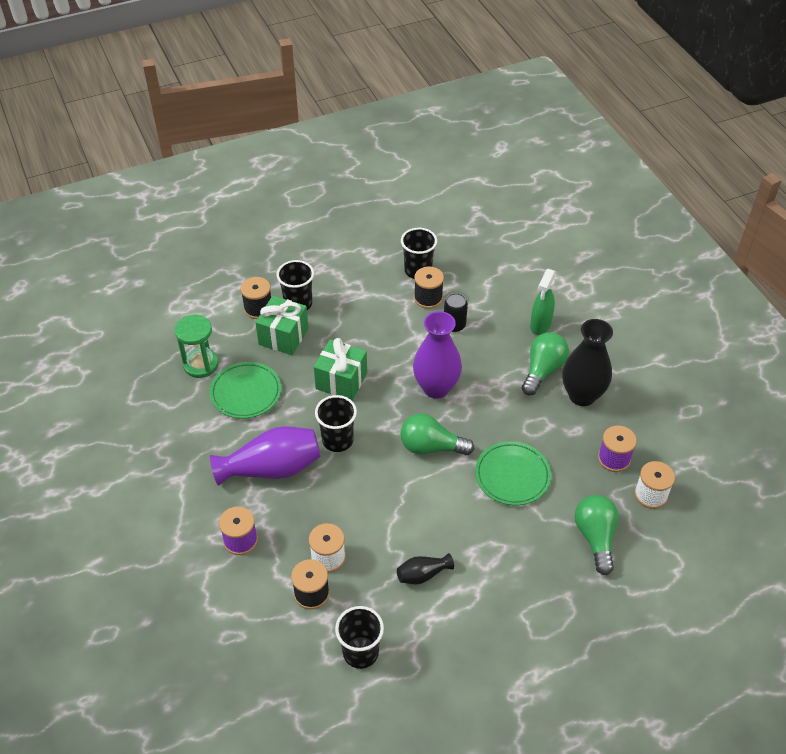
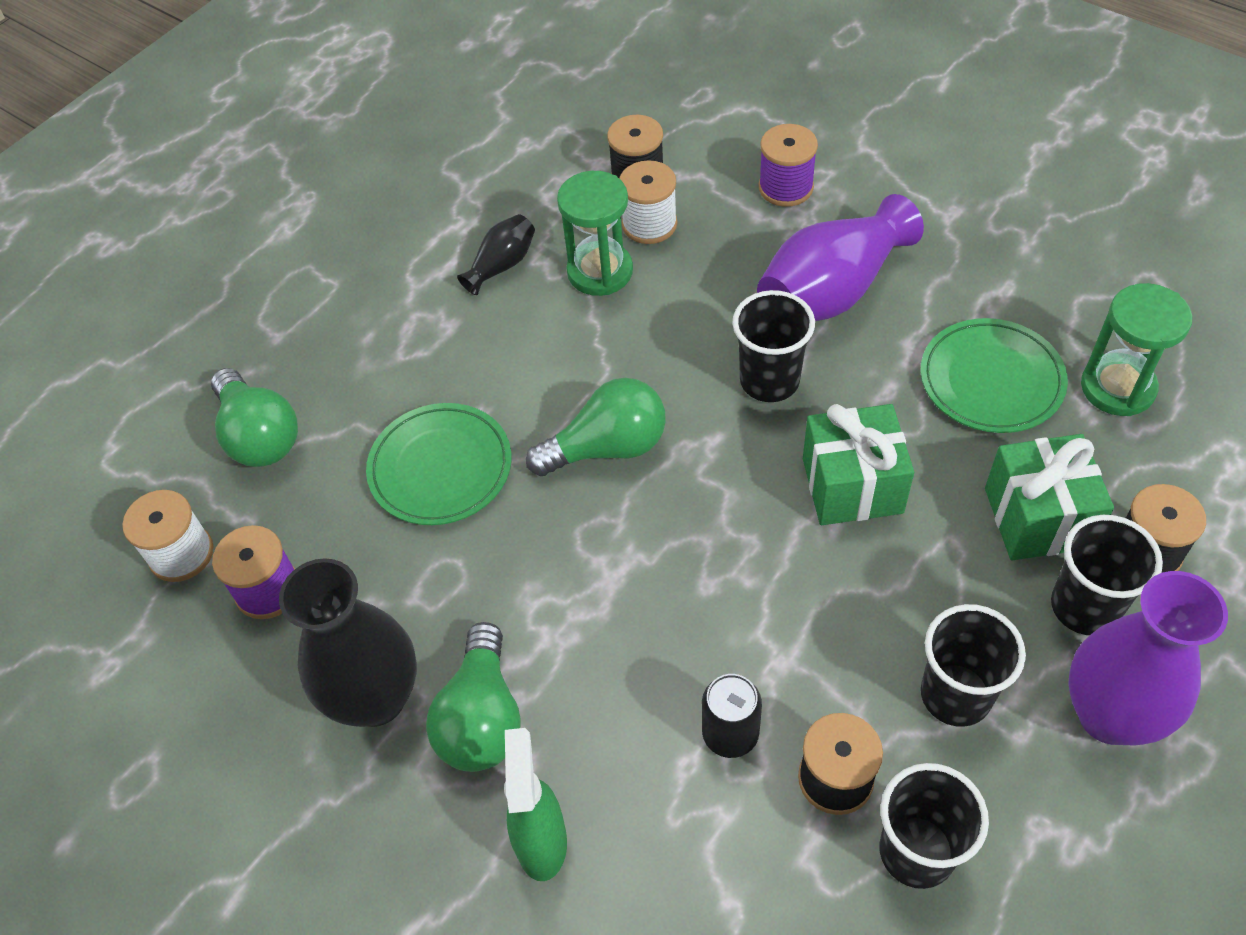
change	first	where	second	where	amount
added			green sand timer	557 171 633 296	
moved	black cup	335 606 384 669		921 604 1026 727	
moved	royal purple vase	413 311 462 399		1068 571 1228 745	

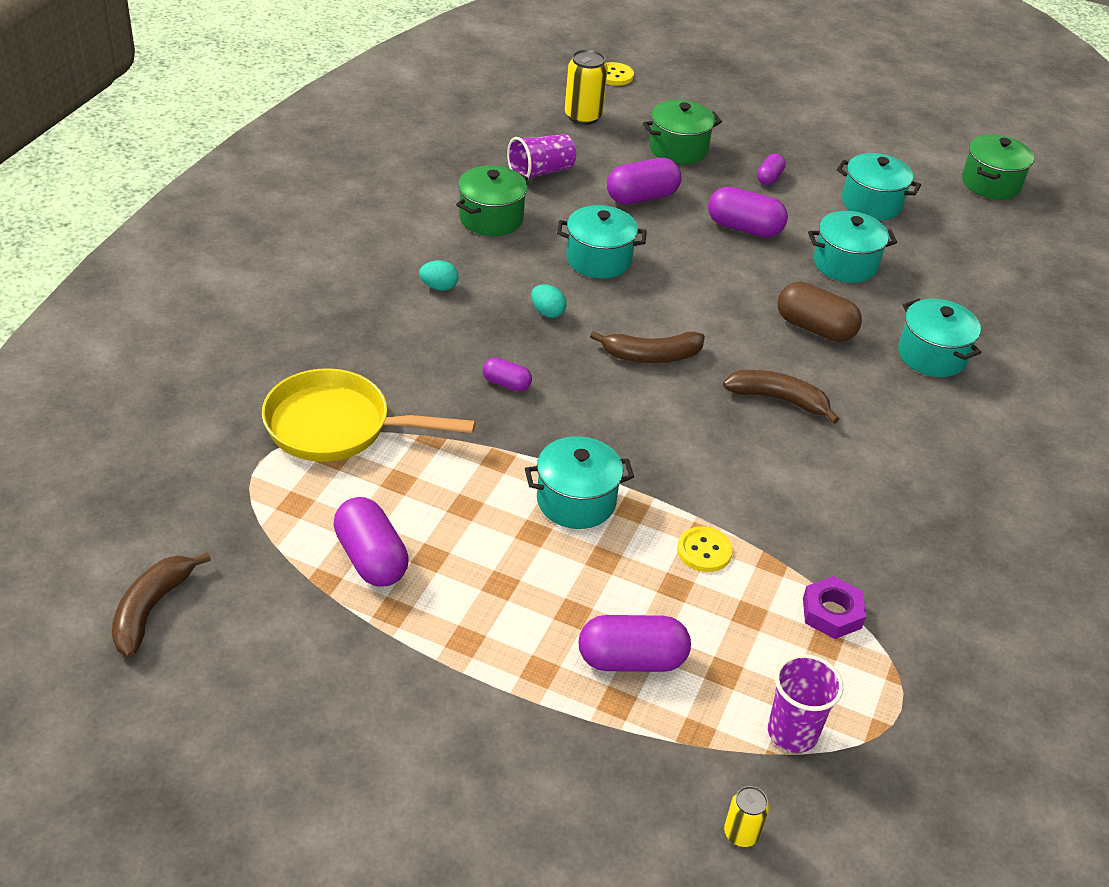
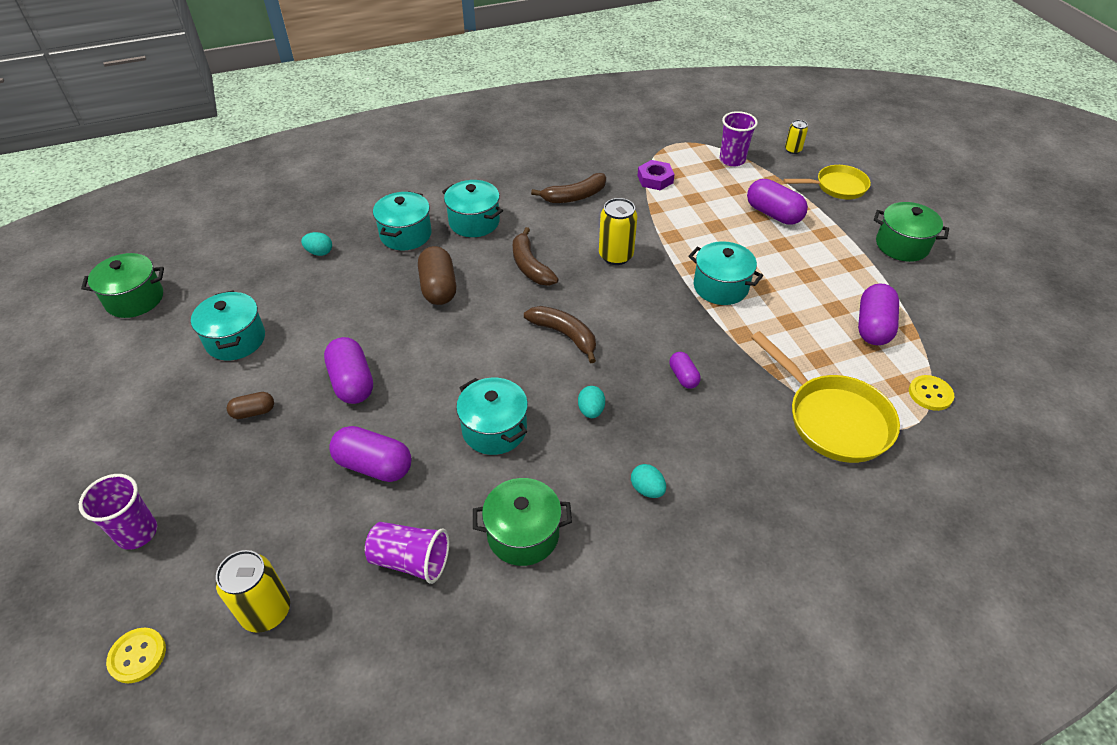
change	first	where	second	where	amount
added			royal purple cup	79 474 157 550	
added			turquoise toy egg	301 232 332 256	
added			golden soda can	599 198 637 265	
added			golden skillet	783 165 871 199	
moved	brown banana fruit	112 552 211 657		531 173 606 203	
moved	green pot	643 100 722 164		874 202 949 262	
moved	golden sewing button	677 527 733 572		909 375 954 411	
moved	turquoise pot	808 211 897 283		442 180 503 237	
recoloured	royal purple pill shape	757 154 786 185	brown pill shape	227 392 274 419	

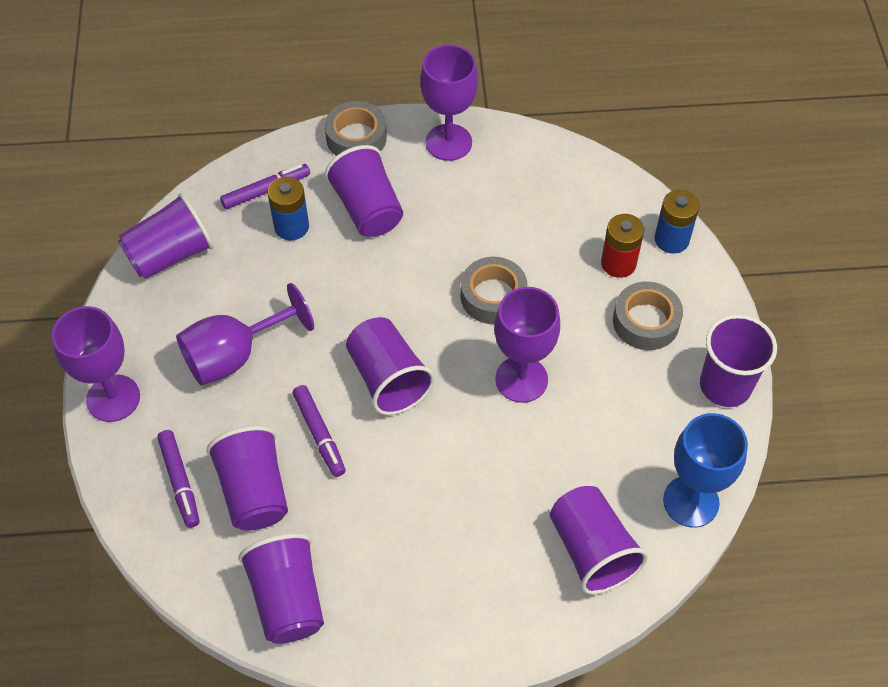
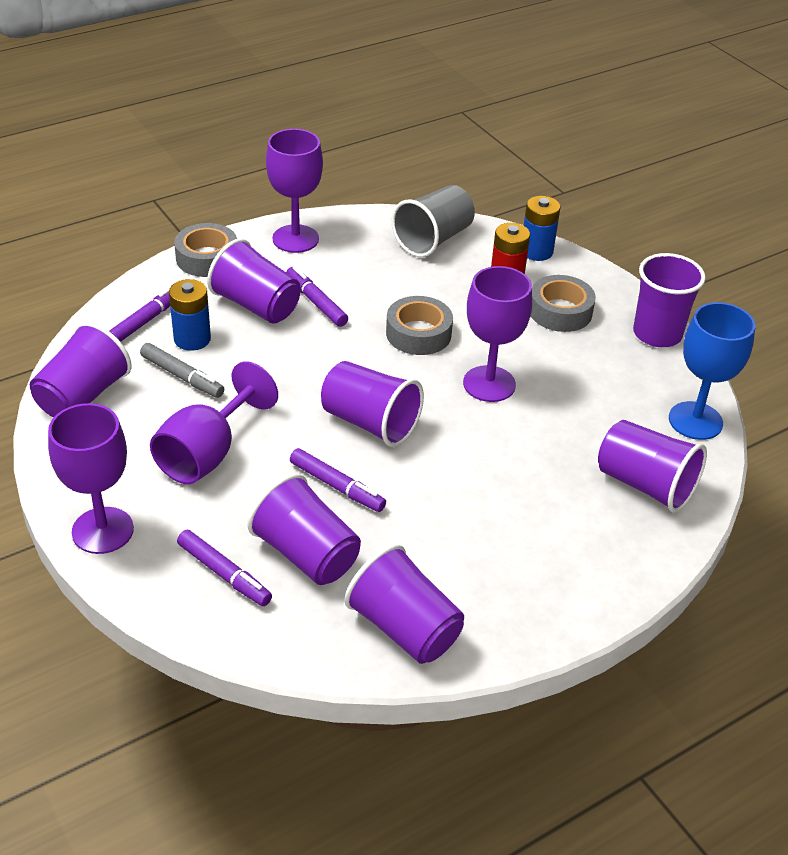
change	first	where	second	where	amount
added			ash-grey marker pen	140 343 224 398	
added			royal purple marker pen	286 266 348 327	
added			ash-grey cup	391 185 475 257	

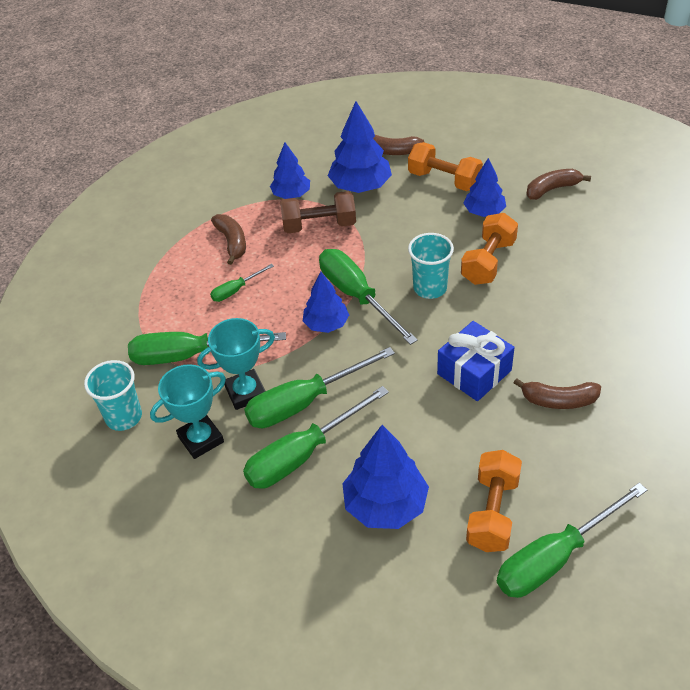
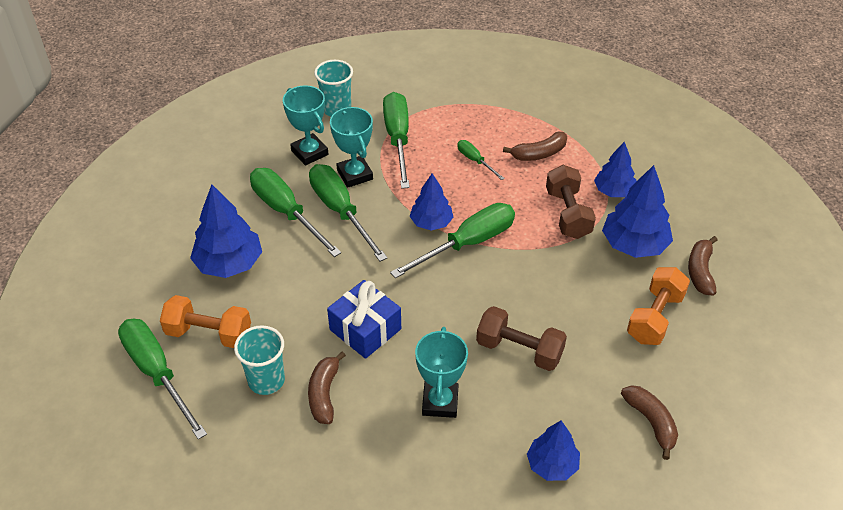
change	first	where	second	where	amount
added			turquoise prize cup	415 327 468 418	
moved	turquoise cup	408 233 454 299		234 325 285 395	
moved	royal blue toy tree	463 158 506 217		527 420 580 481	
recoloured	orange-coloured hand weight	461 213 518 285	brown hand weight	476 306 567 371	

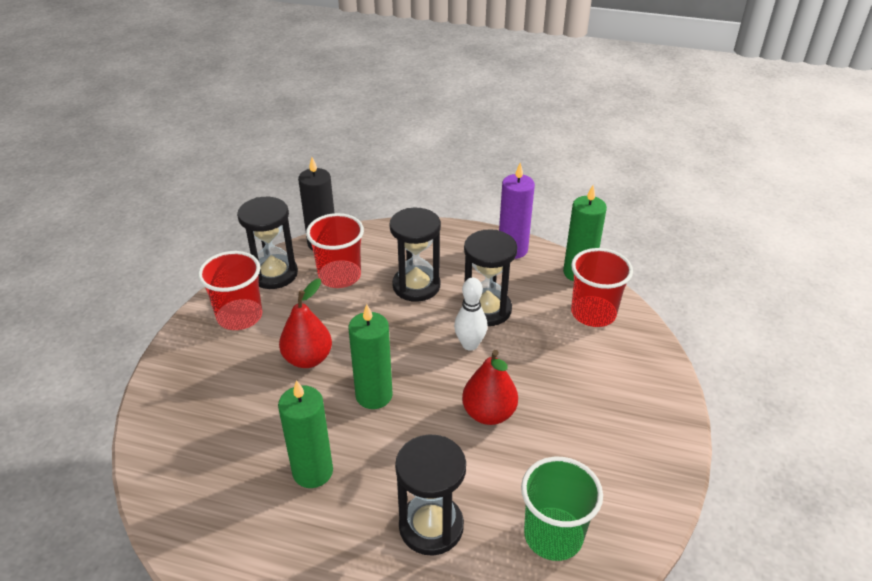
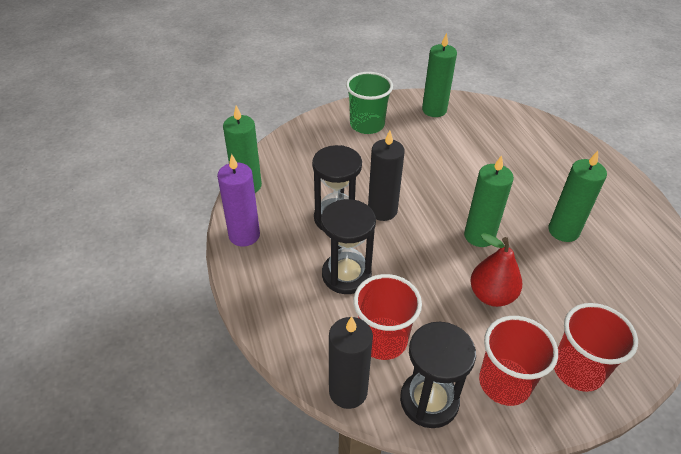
change	first	where	second	where	amount
removed	black sand timer	395 435 466 555			
removed	red pear	462 350 518 425			
added			green candle	422 33 457 117	
moved	green cup	521 457 603 561		346 72 393 134	
moved	red cup	571 248 633 327		554 303 638 392	
replaced	pure white tenpin	454 278 488 351	black candle	368 130 405 221	

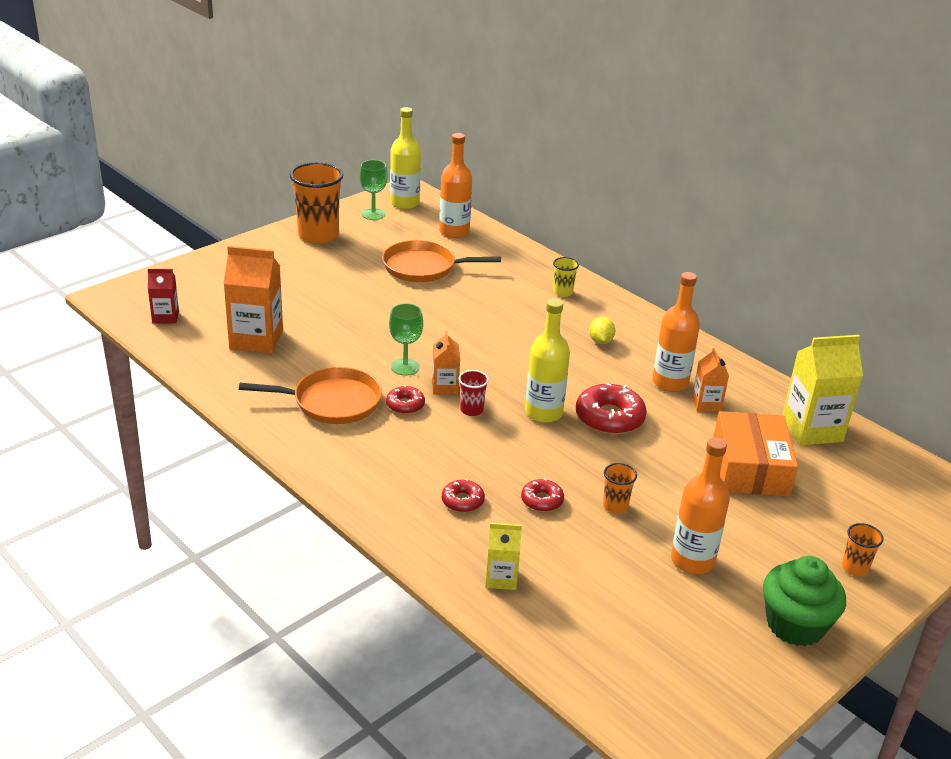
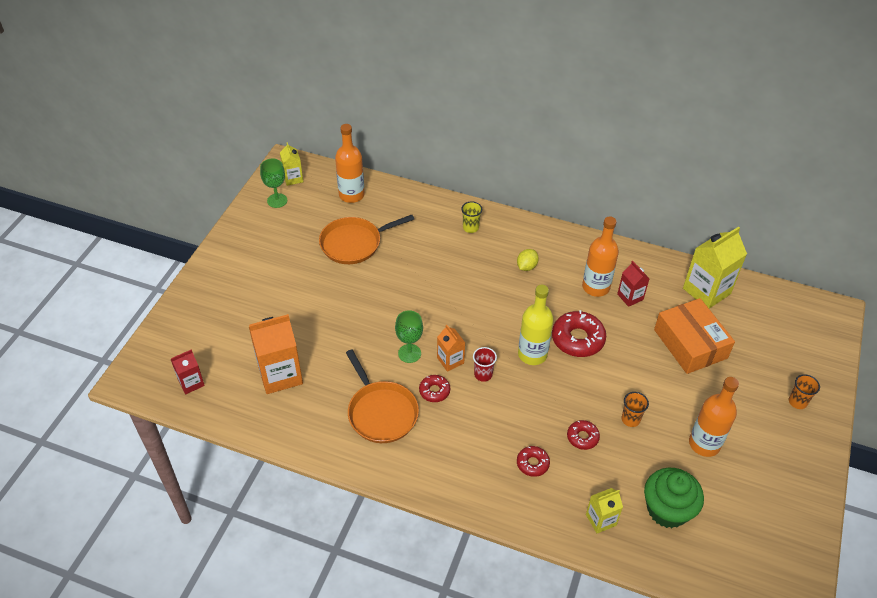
change	first	where	second	where	amount
removed	orange-coloured cup	290 162 343 244			
moved	green cupcake	763 556 846 646		644 468 704 528	
replaced	golden drink bottle	390 107 421 209	golden carton	280 142 303 186	
recoloured	orange-coloured carton	692 348 729 411	red carton	617 261 650 307	
turned	orange-coloured skillet	239 367 382 424		346 350 419 443	90 degrees clockwise
turned	golden lemon	589 317 615 344		517 249 539 271	60 degrees clockwise

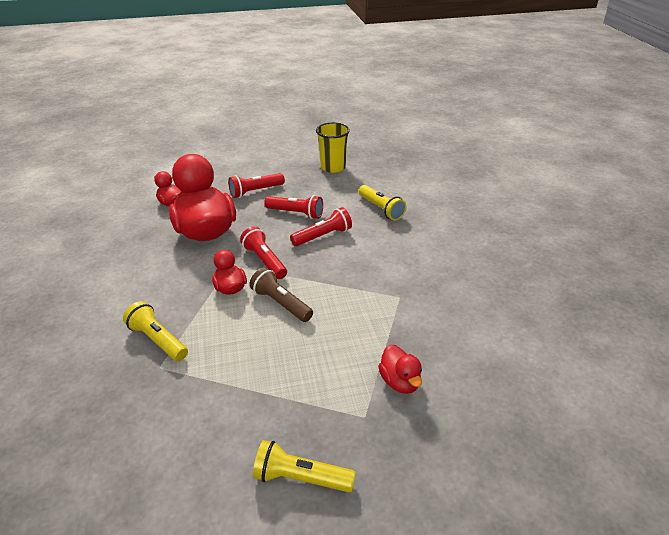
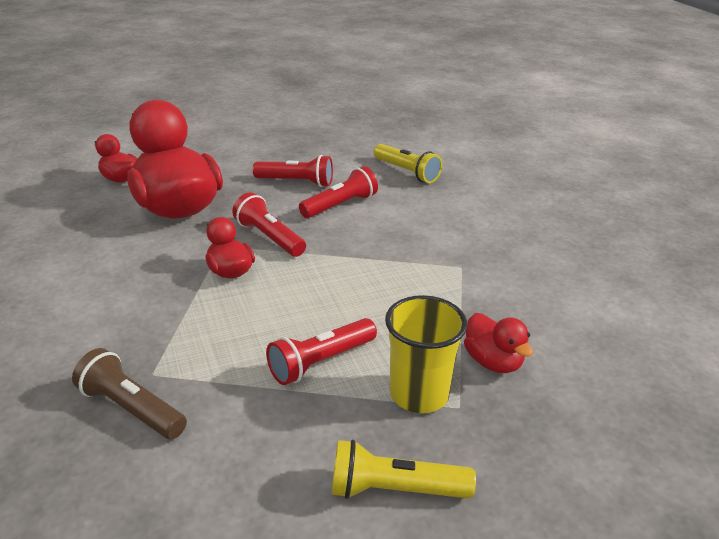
change	first	where	second	where	amount
removed	golden pocket torch	123 301 188 361			
moved	red pocket torch	228 173 285 198		266 318 377 385	
moved	brown pocket torch	249 267 313 322		72 348 187 439	
moved	golden cup	316 122 350 173		385 295 467 413	

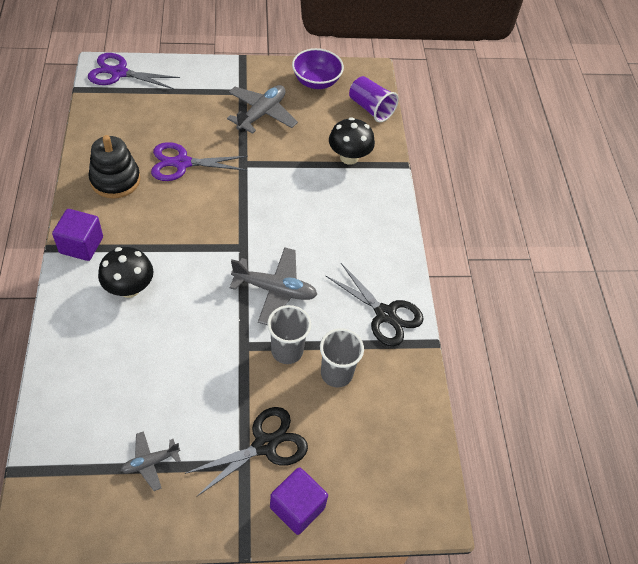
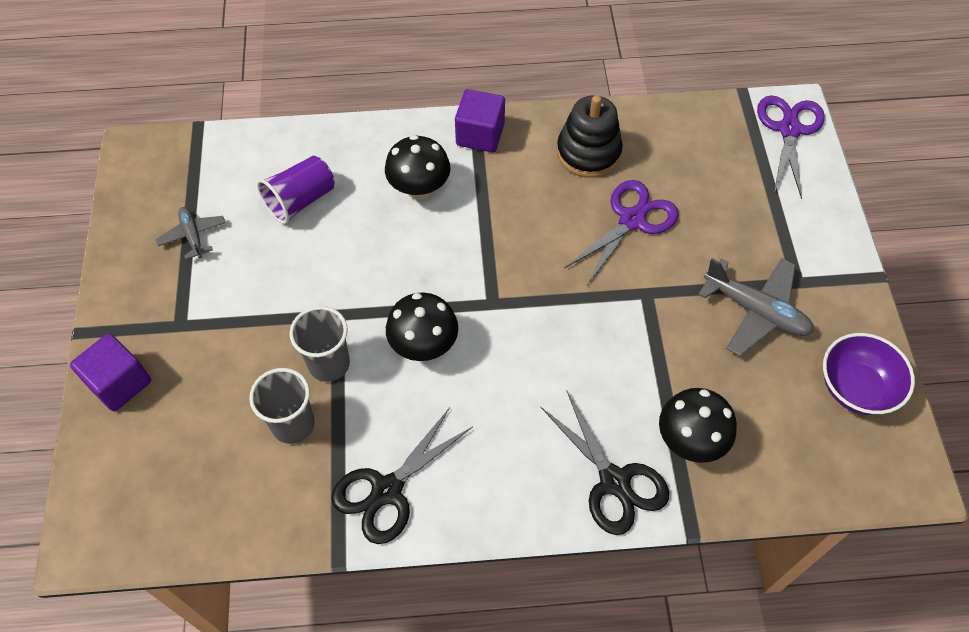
change	first	where	second	where	amount
moved	black shears	184 407 308 497		541 391 669 535	
moved	royal purple cup	349 76 399 122		257 156 335 224	
replaced	ash-grey aeroplane	229 247 317 325	black mushroom	386 292 458 361	
turned	royal purple shears	151 142 248 181		564 180 679 285	45 degrees clockwise

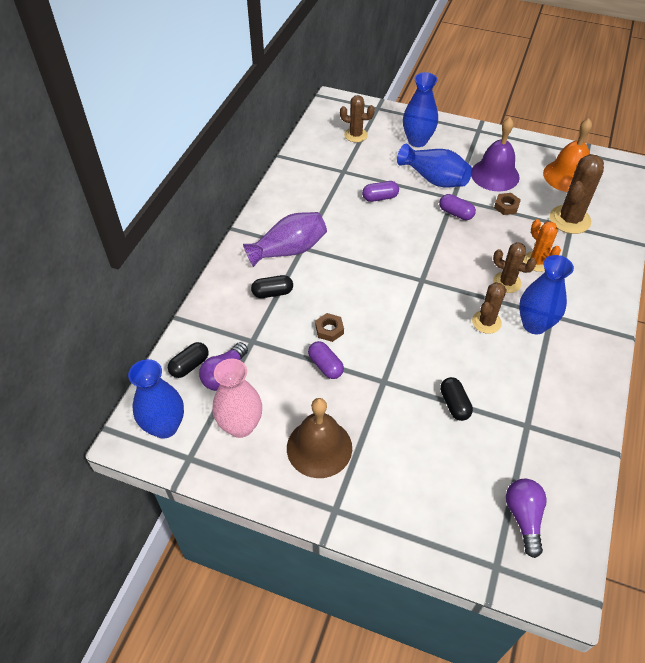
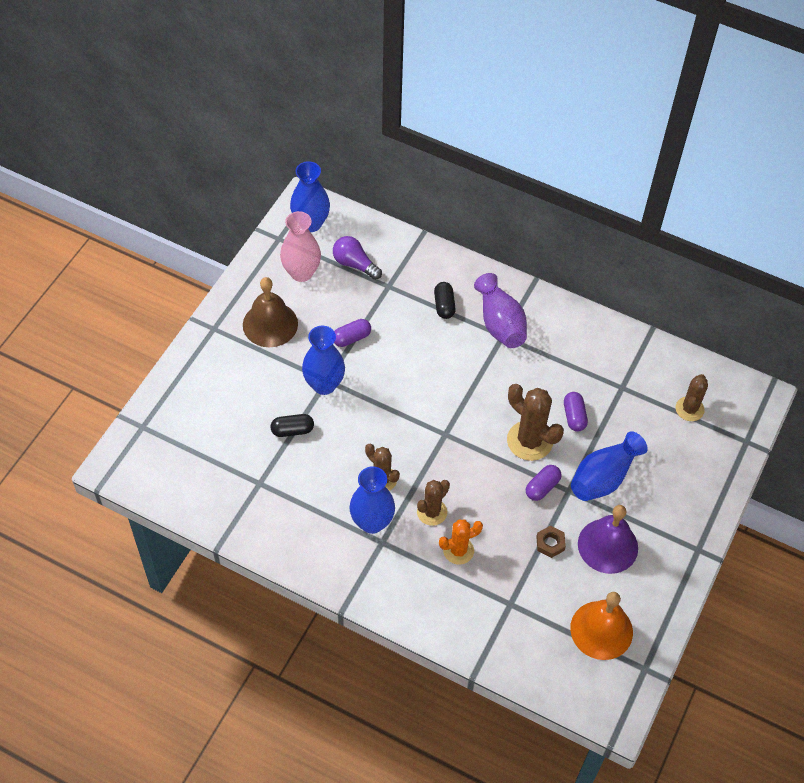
change	first	where	second	where	amount
removed	black pill shape	168 342 209 378			
removed	brown nut	315 313 344 342			
removed	royal purple light bulb	506 479 547 558			
moved	royal blue vase	403 72 438 147		302 326 345 395	
moved	brown saguaro cactus	550 154 604 234		507 384 564 461	

